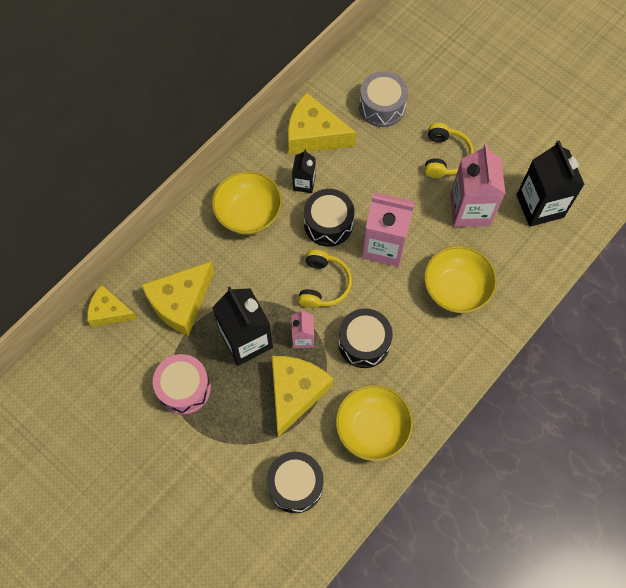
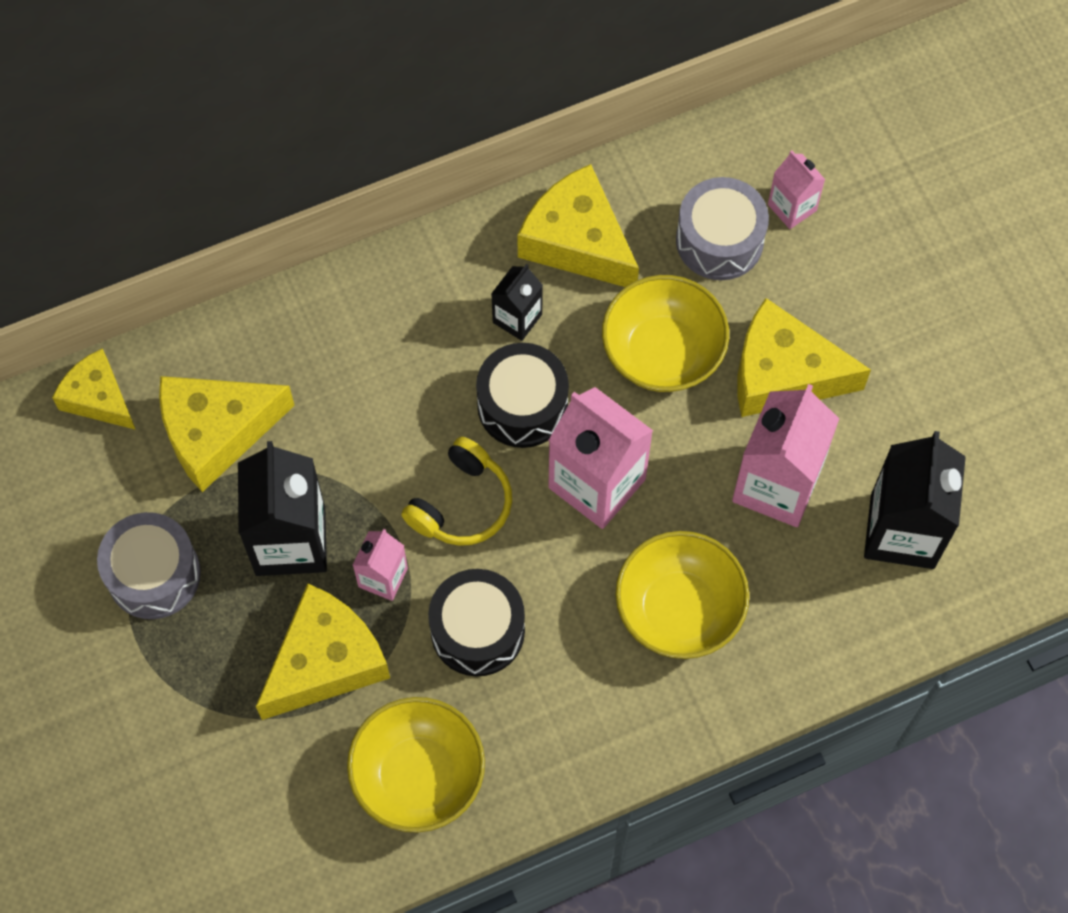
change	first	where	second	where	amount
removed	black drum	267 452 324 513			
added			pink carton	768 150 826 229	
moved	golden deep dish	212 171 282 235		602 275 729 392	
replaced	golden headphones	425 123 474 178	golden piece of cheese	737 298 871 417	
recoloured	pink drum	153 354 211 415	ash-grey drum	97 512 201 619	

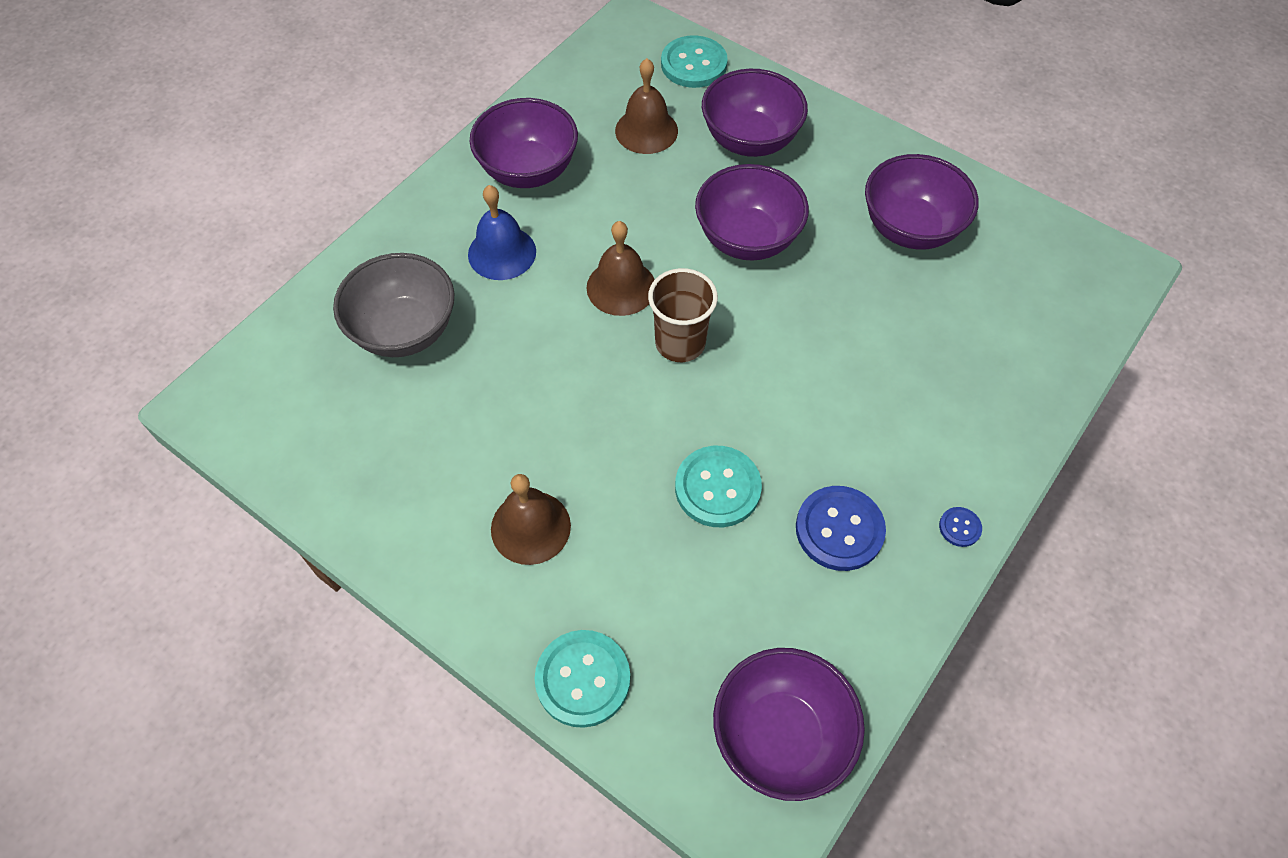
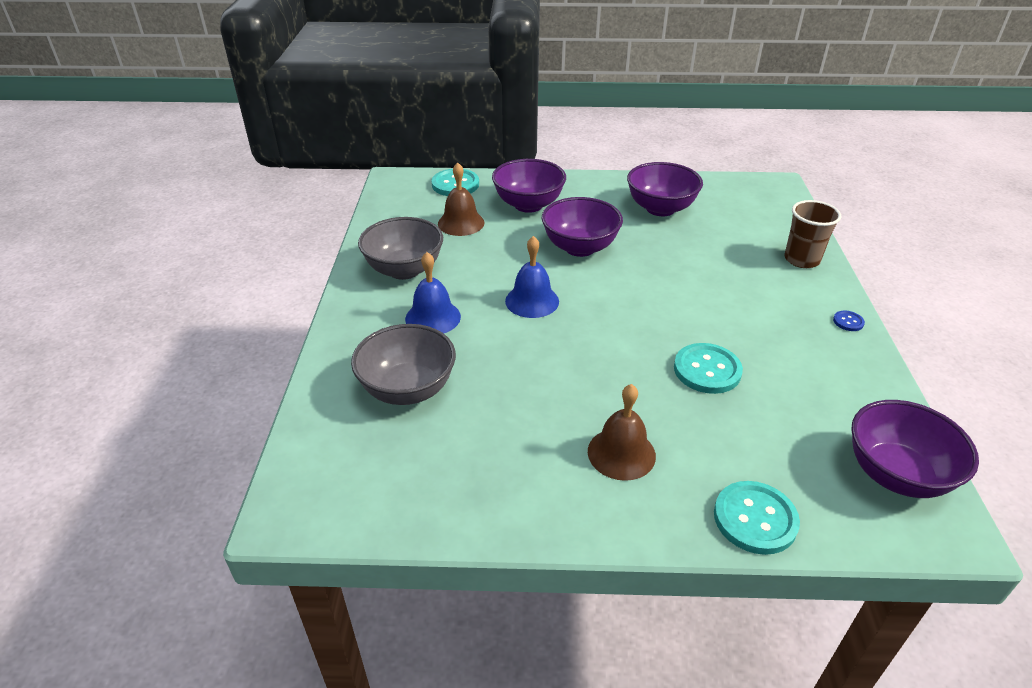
change	first	where	second	where	amount
removed	royal blue sewing button	796 486 886 571			
moved	brown cup	648 268 718 362		784 200 841 268	
recoloured	royal purple deep dish	470 98 578 188	ash-grey deep dish	358 217 443 280	
recoloured	brown school bell	587 221 655 316	royal blue school bell	505 236 559 318	

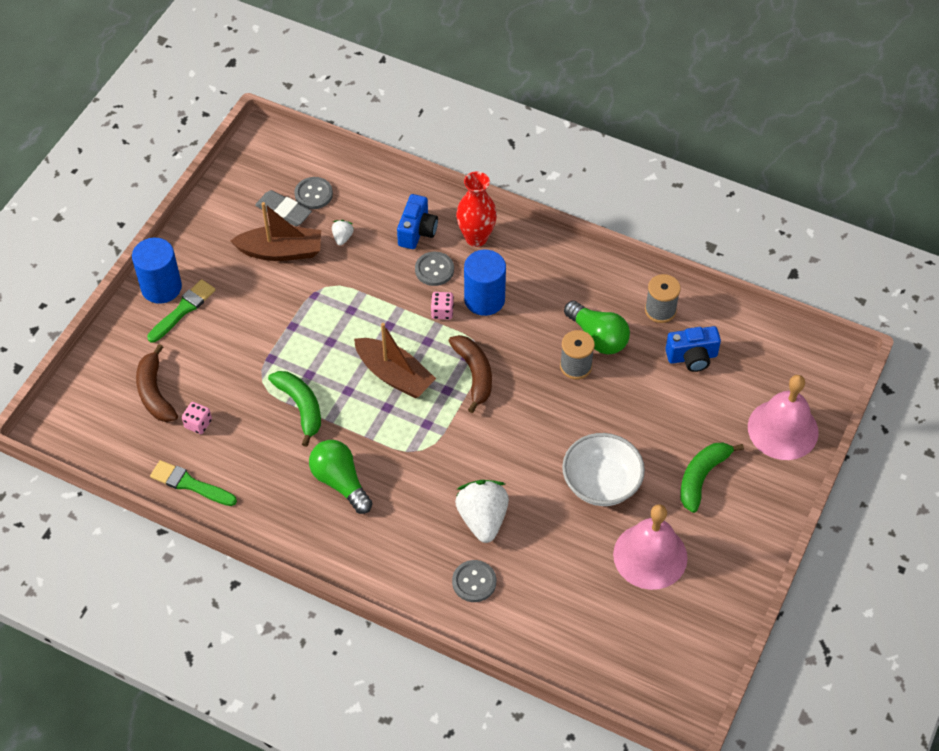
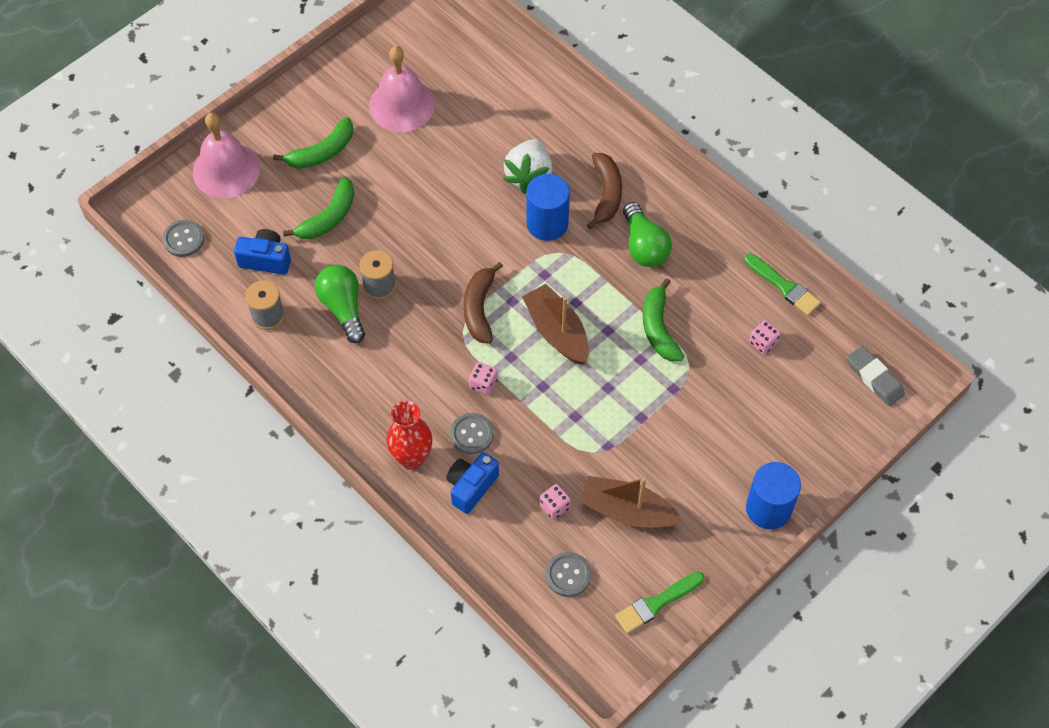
change	first	where	second	where	amount
removed	pure white deep dish	562 433 645 506			
added			green banana fruit	283 177 354 239	
moved	brown banana fruit	136 344 178 422		587 153 622 229	
moved	green brush	147 279 215 343		615 572 704 634	
moved	ash-grey pencil eraser	255 190 312 226		847 346 905 406	
moved	ash-grey sewing button	452 560 496 602		162 220 204 257	
moved	royal blue solid cylinder	464 250 506 316		526 174 570 241	
replaced	pure white strawberry	332 220 354 246	pink dice	540 484 571 520	

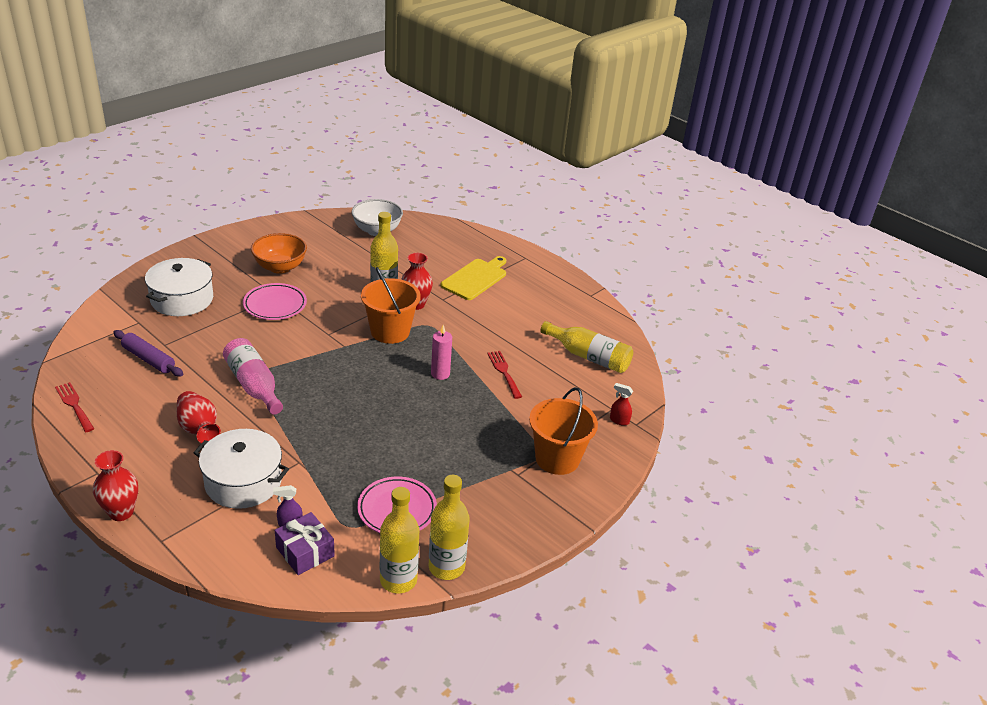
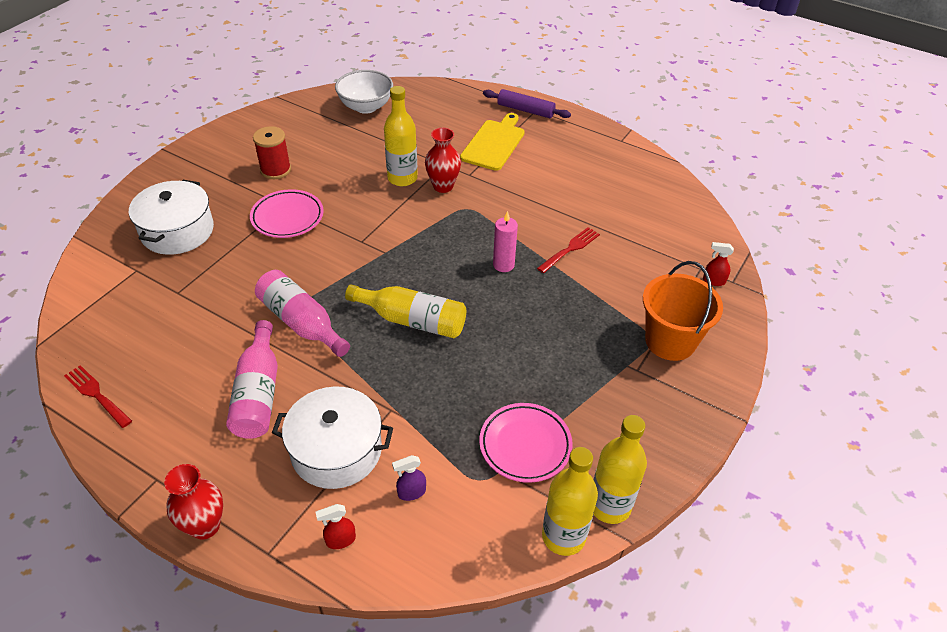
change	first	where	second	where	amount
removed	royal purple gift	275 512 335 575			
removed	orange-coloured bucket	361 267 421 344			
added			red spray cleaner	315 504 356 549	
moved	royal purple pastry roller	113 330 183 377		483 89 571 118	
moved	golden drink bottle	540 321 633 373		345 284 466 338	
replaced	red vase	177 391 221 443	pink drink bottle	226 320 278 439	
replaced	orange-coloured deep dish	251 233 307 274	red bobbin	253 126 291 179	
turned	red fork	487 351 522 399		537 227 600 273	75 degrees clockwise

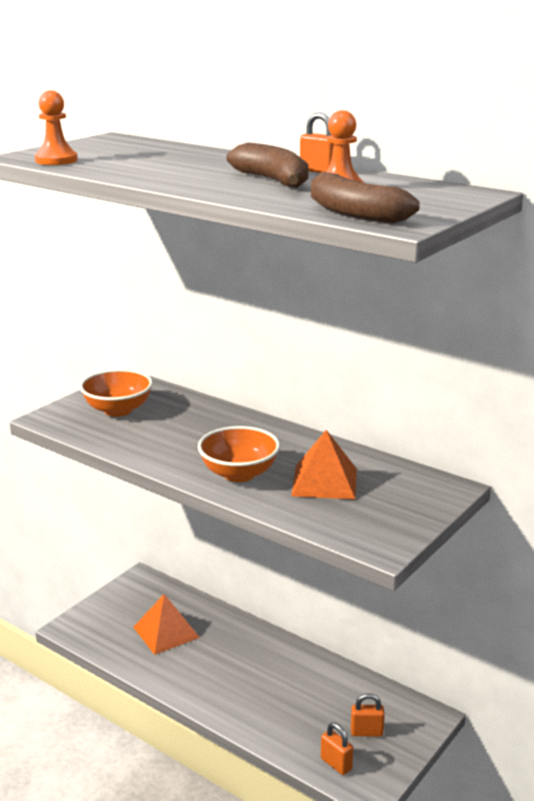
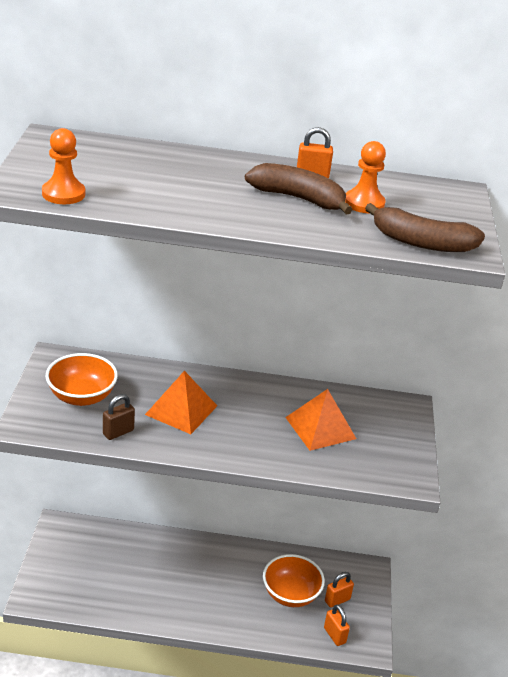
change	first	where	second	where	amount
added			brown lock	103 394 135 440	
moved	orange-coloured solid pyramid	133 594 200 655		145 371 217 434	
moved	orange-coloured deep dish	198 426 280 482		263 554 325 607	
turned	orange-coloured lock	321 722 353 775		324 605 350 646	45 degrees clockwise

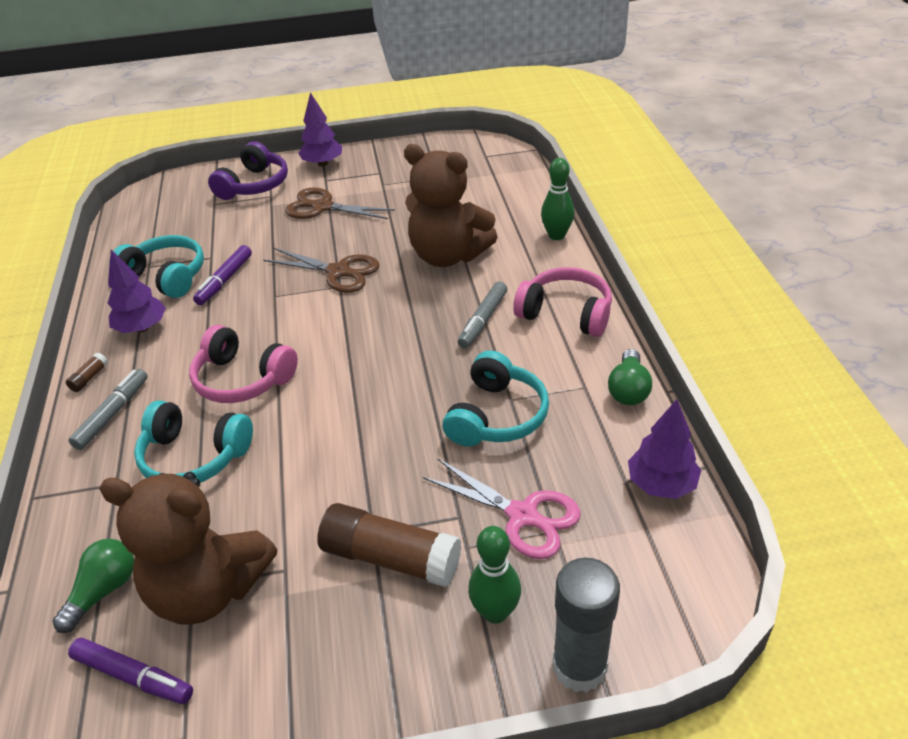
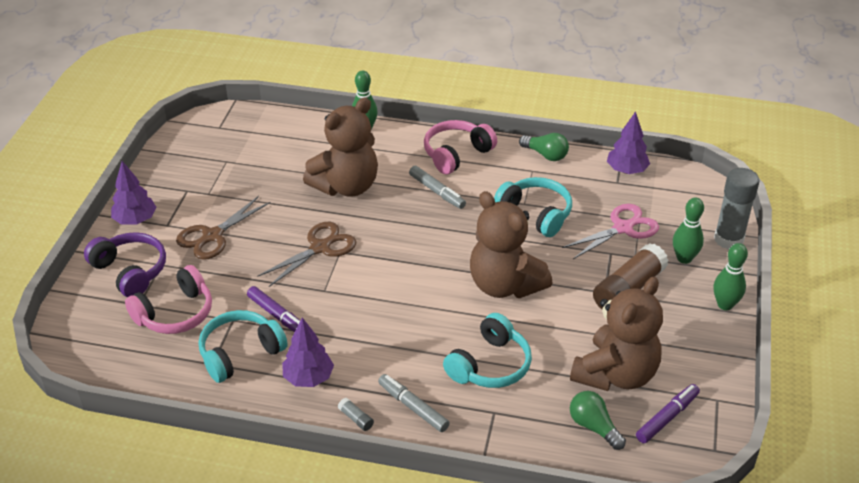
change	first	where	second	where	amount
added			brown stuffed bear	470 191 553 298	
added			green tenpin	713 243 748 310	
moved	pink headphones	189 325 298 403		125 265 212 334	
recoloured	brown glue stick	66 353 108 392	ash-grey glue stick	338 398 374 431	

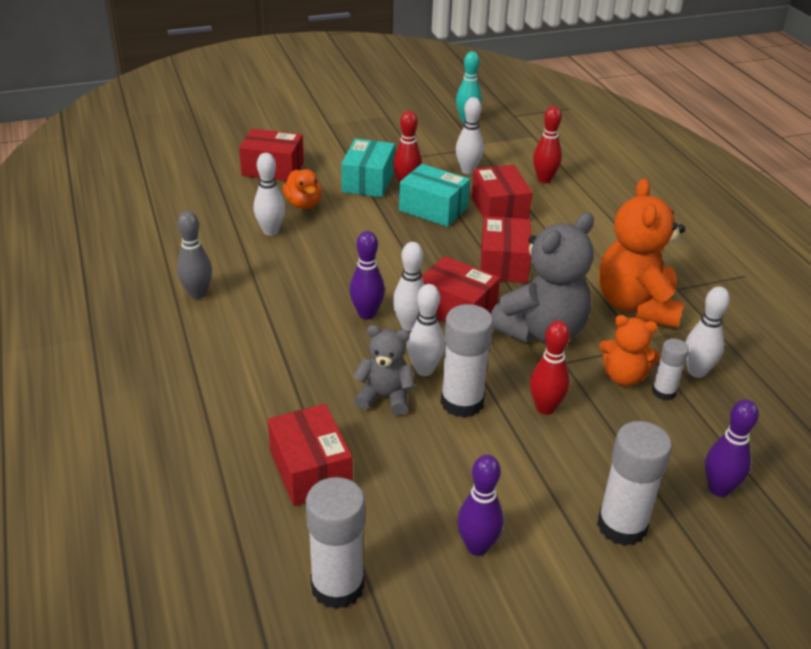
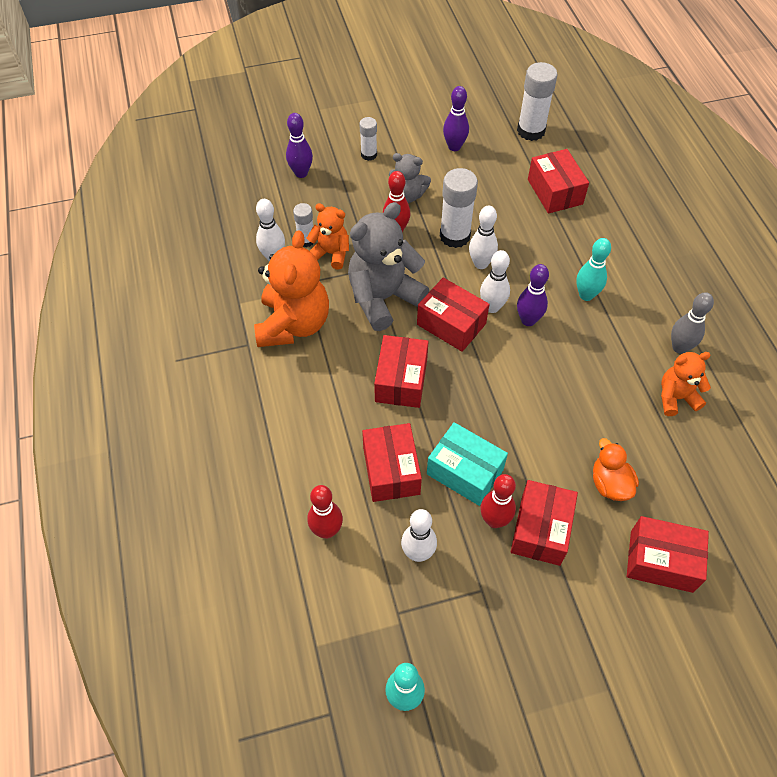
change	first	where	second	where	amount
removed	pure white tenpin	254 153 285 236			
added			turquoise tenpin	576 238 611 301	
added			orange-coloured stuffed bear	661 352 711 416	
moved	ash-grey stuffed bear	353 325 415 415		389 153 431 203	
recoloured	turquoise box	341 138 395 197	red box	511 480 578 566	
resized	pure white glue stick	597 421 672 546		360 117 377 161	x0.57

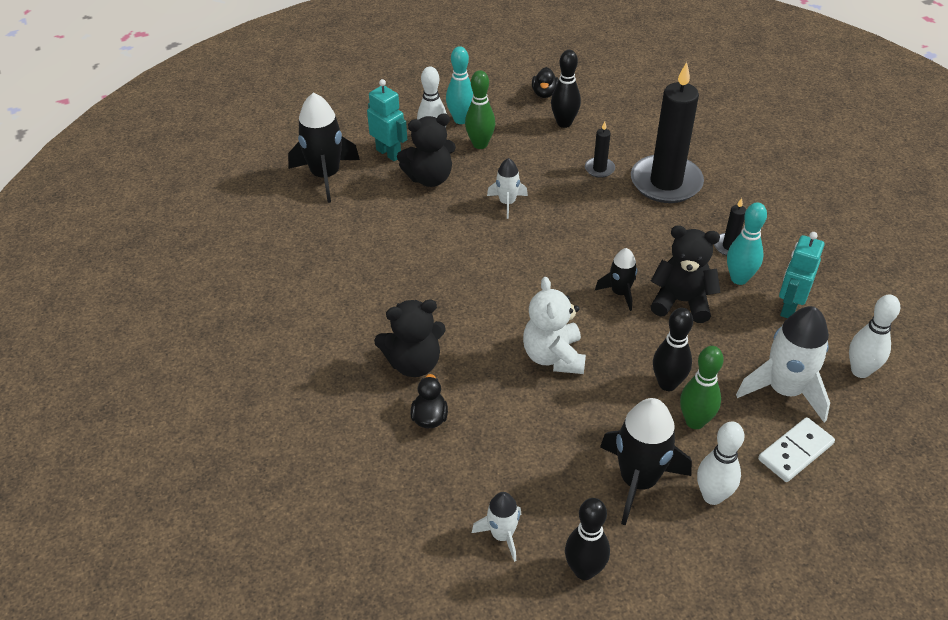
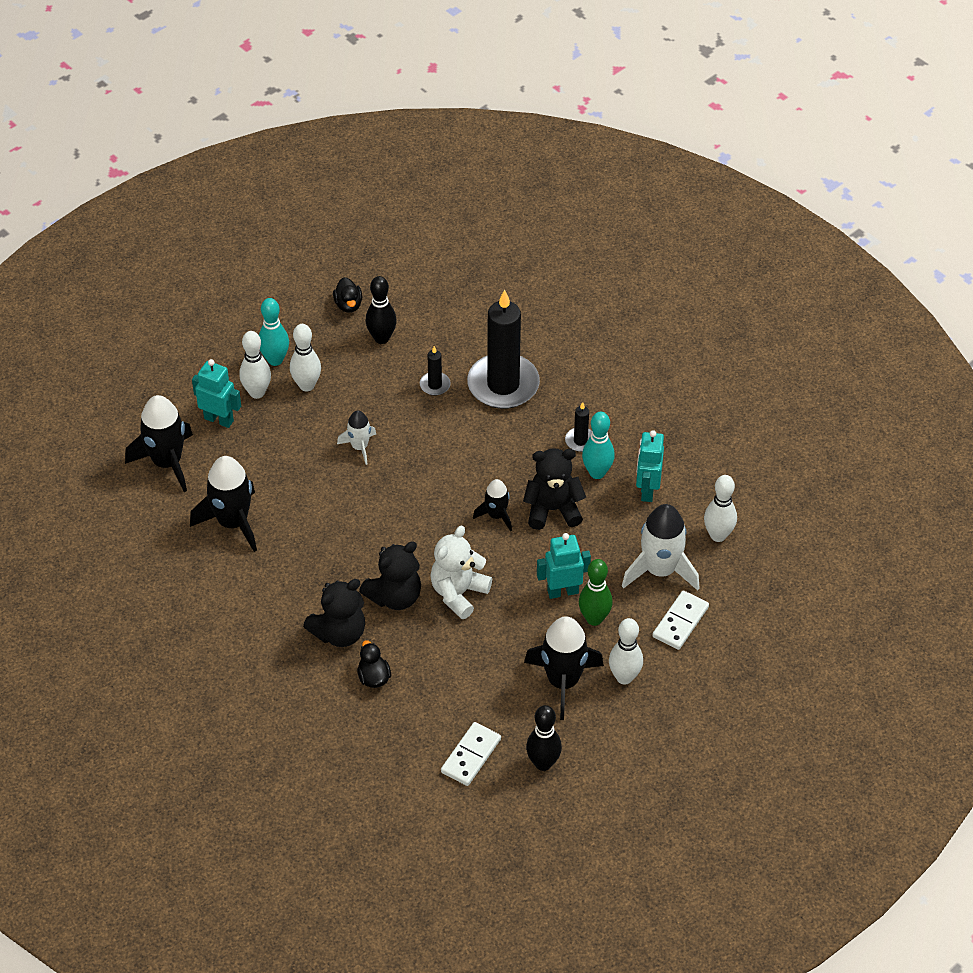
change	first	where	second	where	amount
added			black rocket	190 456 257 552	
moved	black stuffed bear	397 113 456 187		359 541 421 610	
replaced	pure white rocket	472 492 521 562	pure white domino	441 722 501 786	
replaced	black tenpin	653 308 693 391	turquoise toy robot	537 533 591 599	
recoloured	green tenpin	465 70 495 149	pure white tenpin	290 324 321 392	
turned	pure white stuffed bear	523 277 586 374		430 526 492 619	60 degrees clockwise

